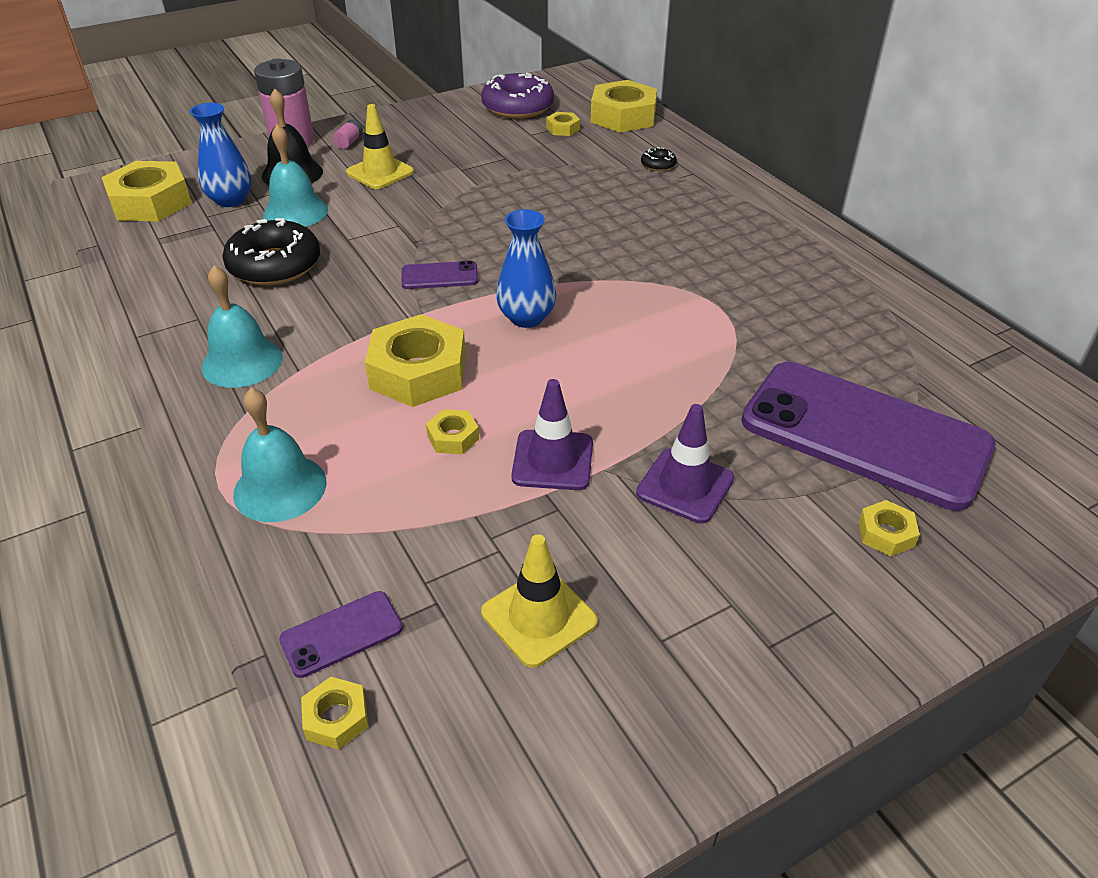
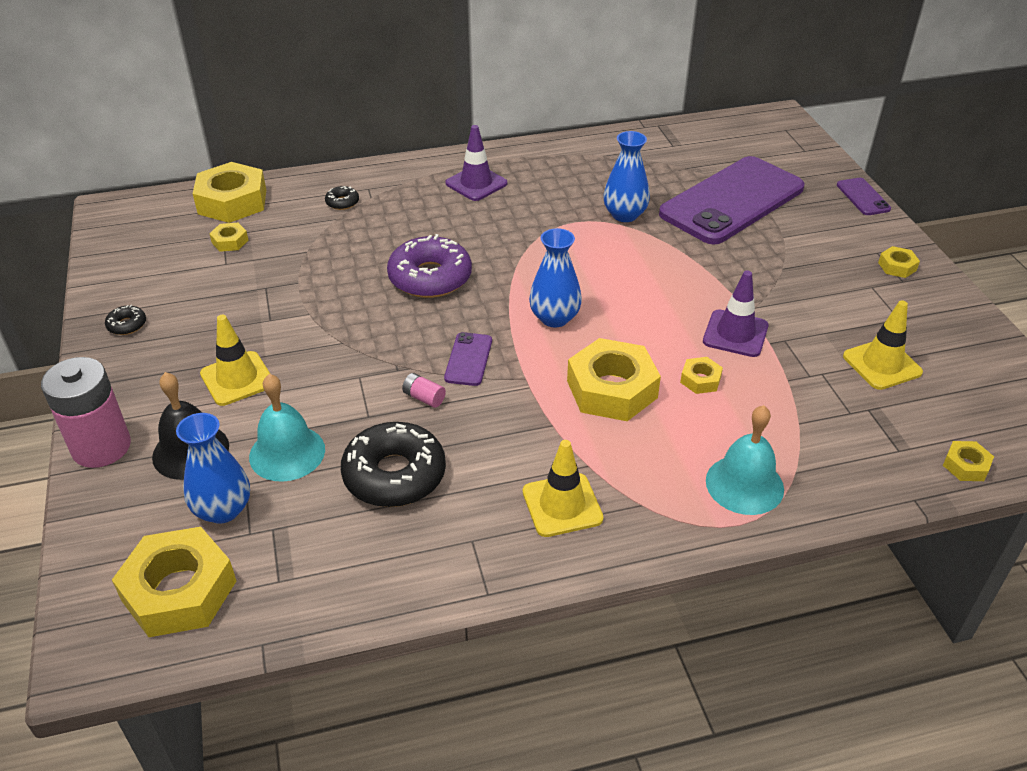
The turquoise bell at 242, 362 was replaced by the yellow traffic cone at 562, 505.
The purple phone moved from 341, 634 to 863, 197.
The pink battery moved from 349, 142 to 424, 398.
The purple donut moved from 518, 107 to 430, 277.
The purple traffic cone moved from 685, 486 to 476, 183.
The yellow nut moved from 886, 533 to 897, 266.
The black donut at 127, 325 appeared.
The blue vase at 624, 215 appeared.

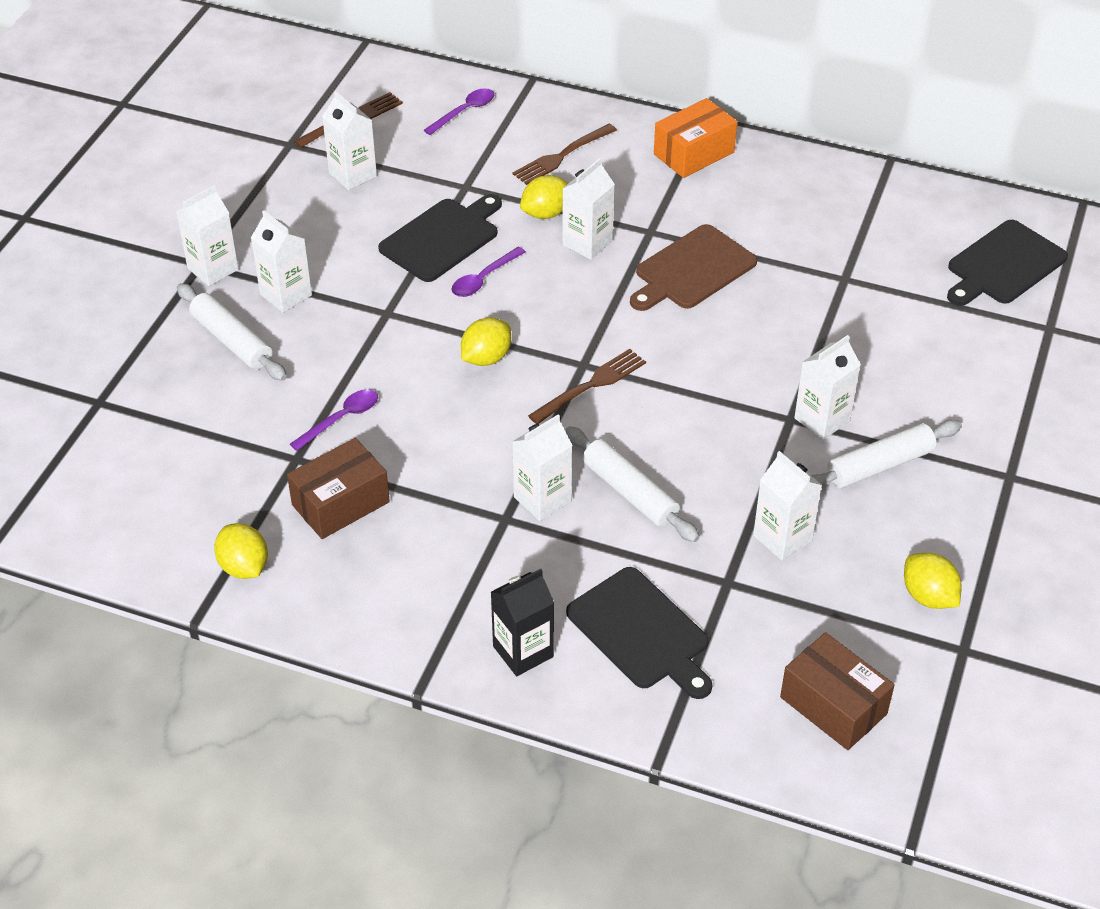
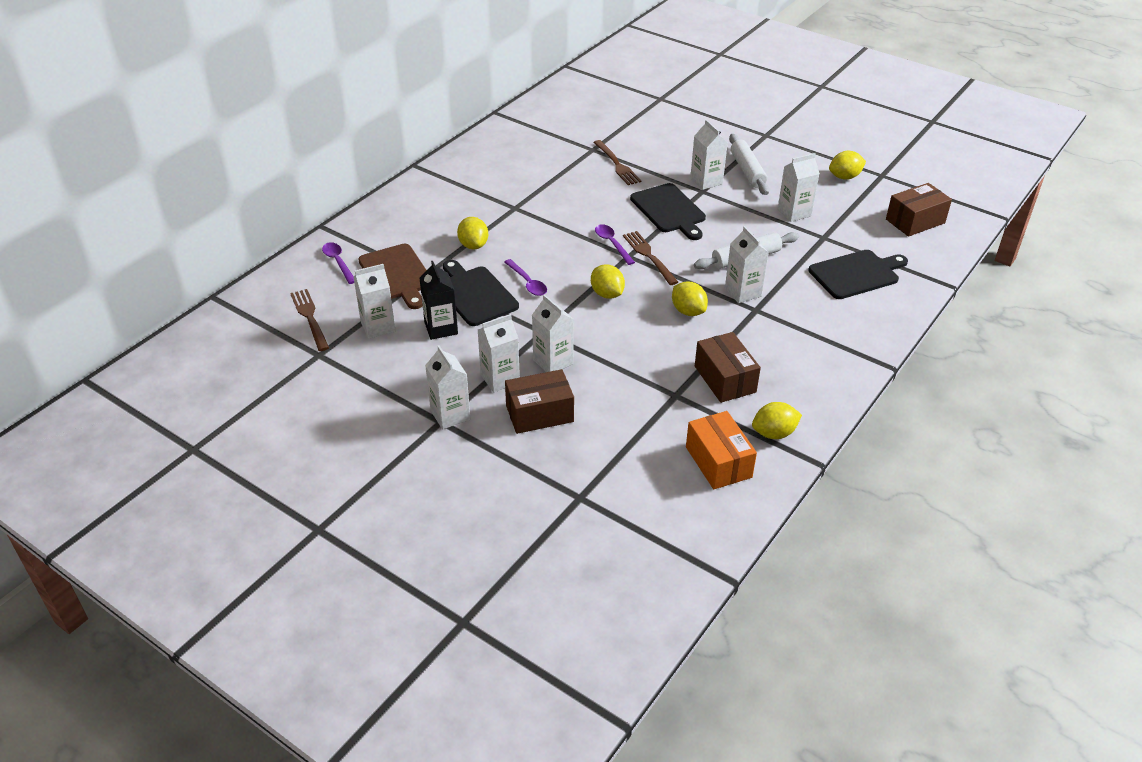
The white rolling pin at 232, 341 was replaced by the brown box at 539, 413.
The purple spoon moved from 341, 419 to 612, 244.
The black carton moved from 523, 651 to 441, 328.
The brown fork moved from 562, 156 to 617, 164.
The white carton moved from 587, 243 to 553, 362.
The brown cutting board moved from 692, 270 to 397, 275.
The orange box moved from 693, 153 to 718, 462.
The black cutting board moved from 1003, 265 to 669, 210.
The yellow lemon at 688, 311 appeared.

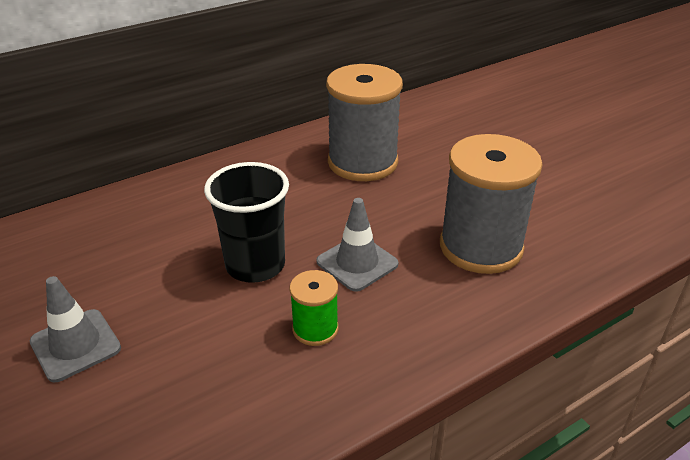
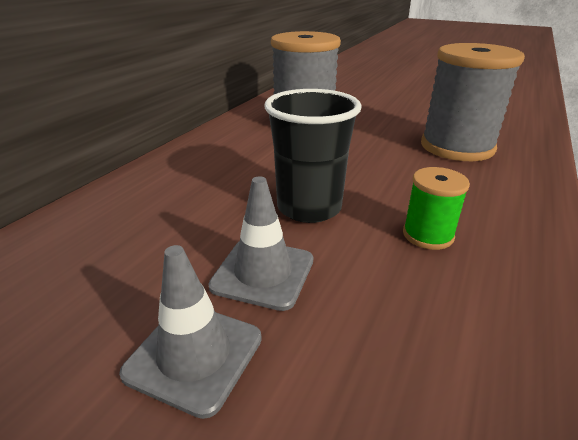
The grey traffic cone moved from 357, 263 to 263, 273.

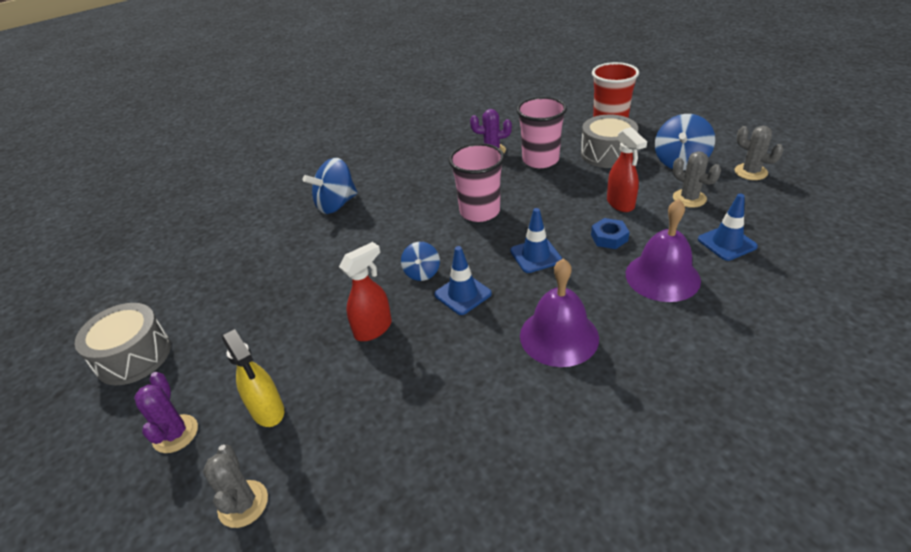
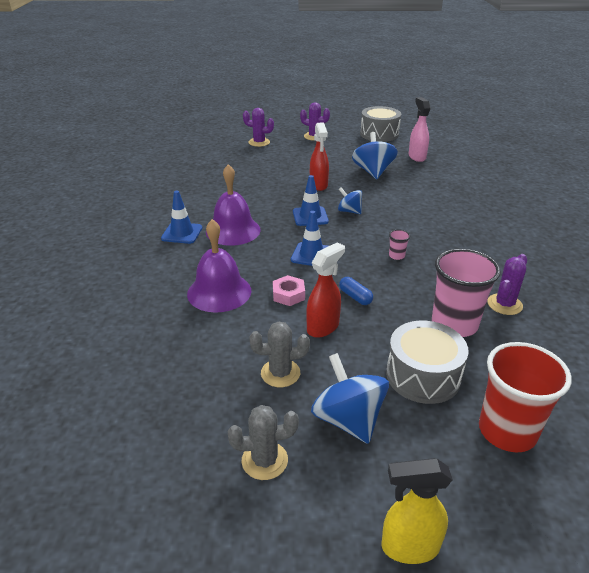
The grey cactus at 243, 504 became the purple cactus at 259, 142.
The yellow spray bottle moved from 268, 411 to 409, 547.
The blue spinning top moved from 336, 204 to 373, 172.
The pink cup at 480, 211 changed to 0.41 times the size.
The blue nut at 609, 238 became the pink nut at 288, 295.
The red spray bottle at 620, 204 turned 120 degrees clockwise.
The blue traffic cone moved from 727, 243 to 182, 233.
The blue capsule at 355, 297 appeared.
The pink spray bottle at 417, 157 appeared.

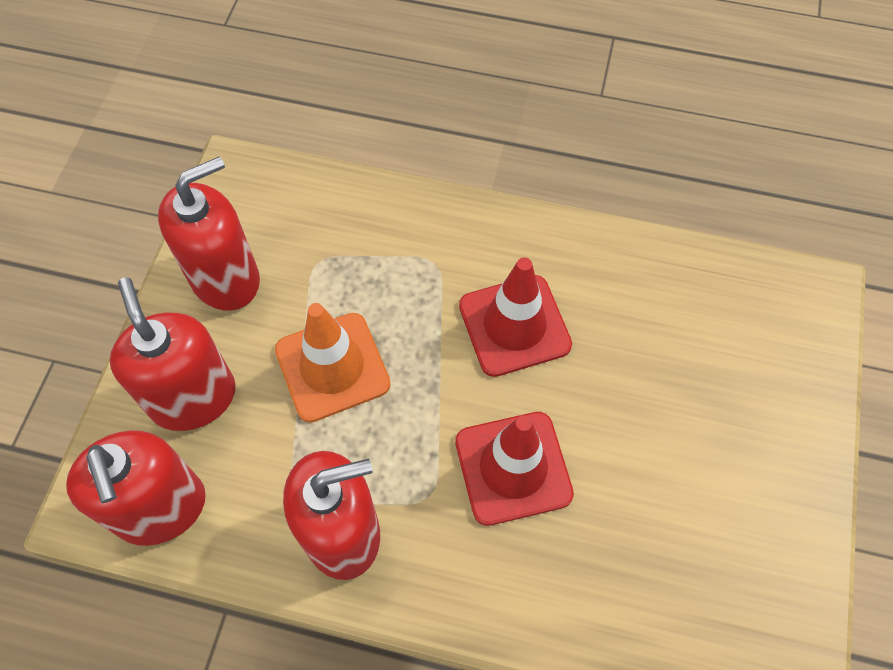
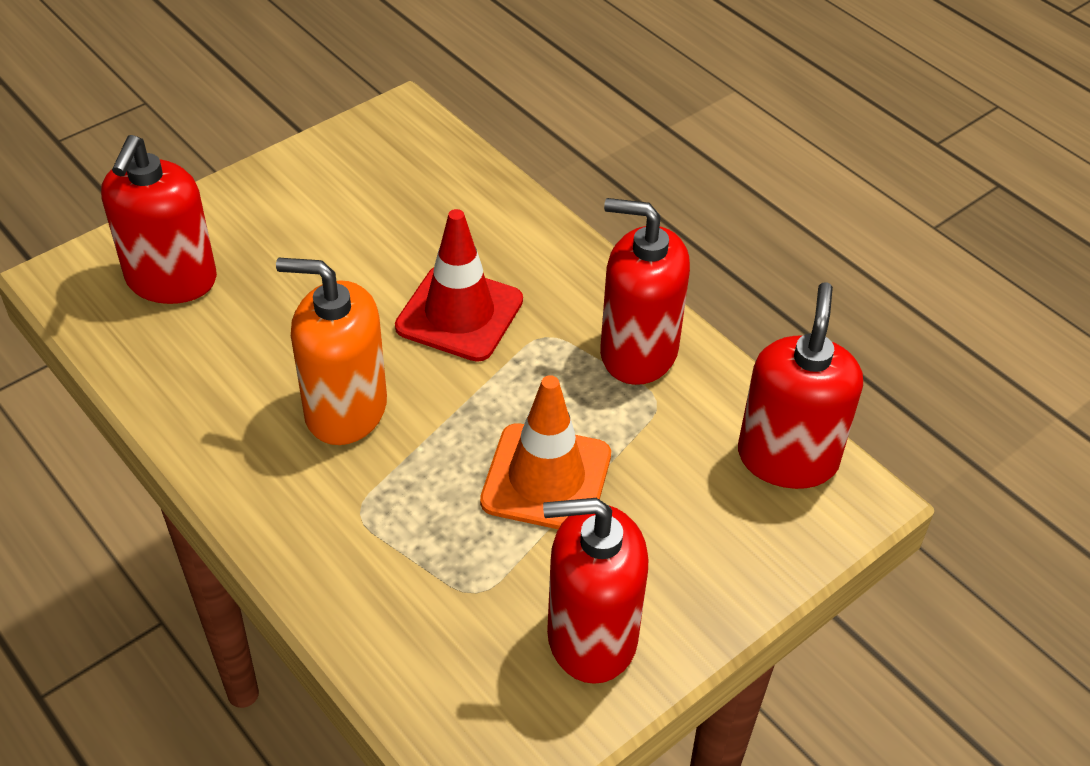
The red soap dispenser moved from 193, 397 to 171, 280.
The red traffic cone at 514, 325 was replaced by the orange soap dispenser at 345, 409.

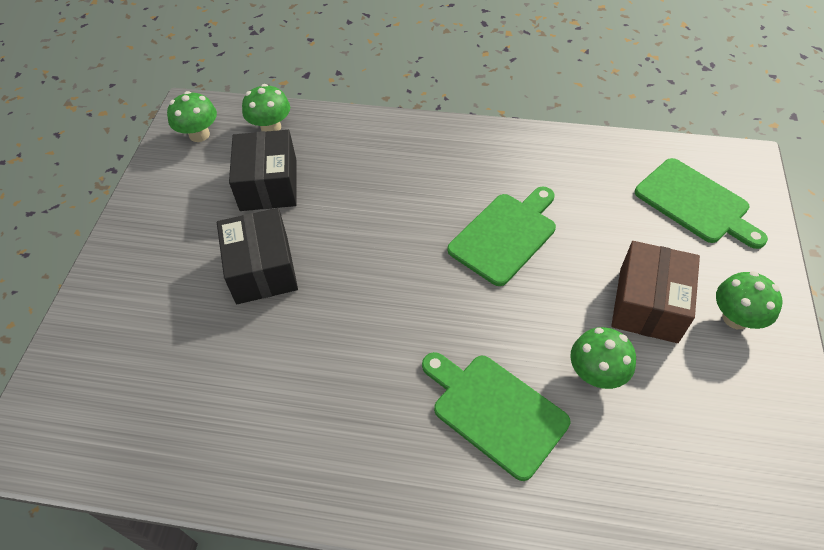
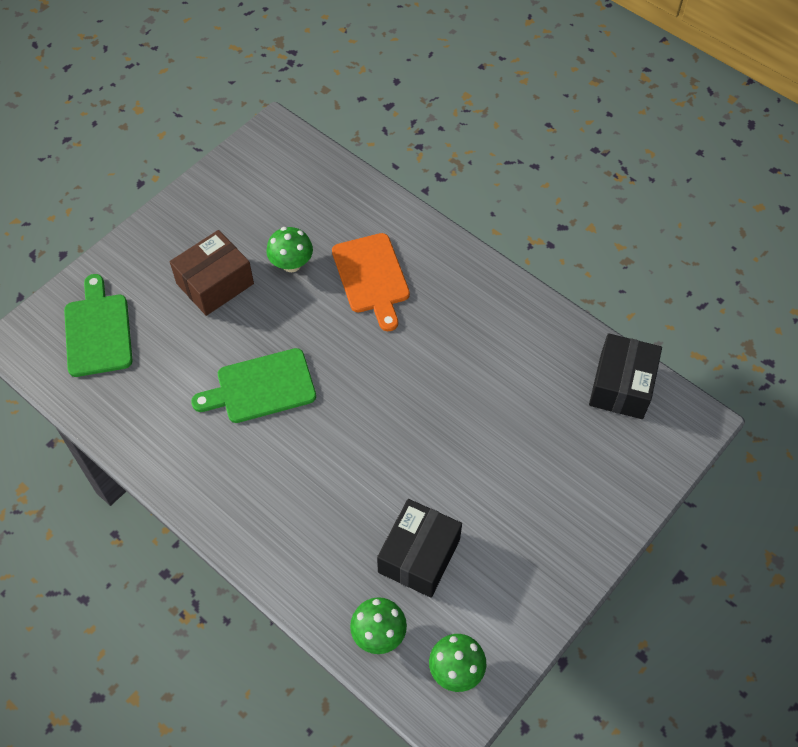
The black box moved from 262, 269 to 621, 386.
The green cutting board at 495, 411 became the orange cutting board at 371, 277.
The green mushroom at 735, 318 disappeared.

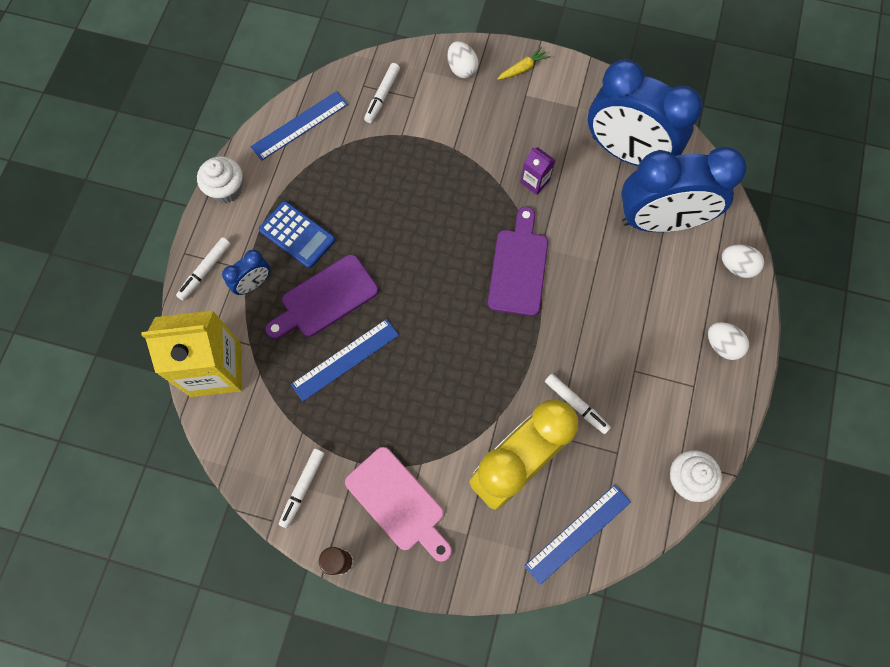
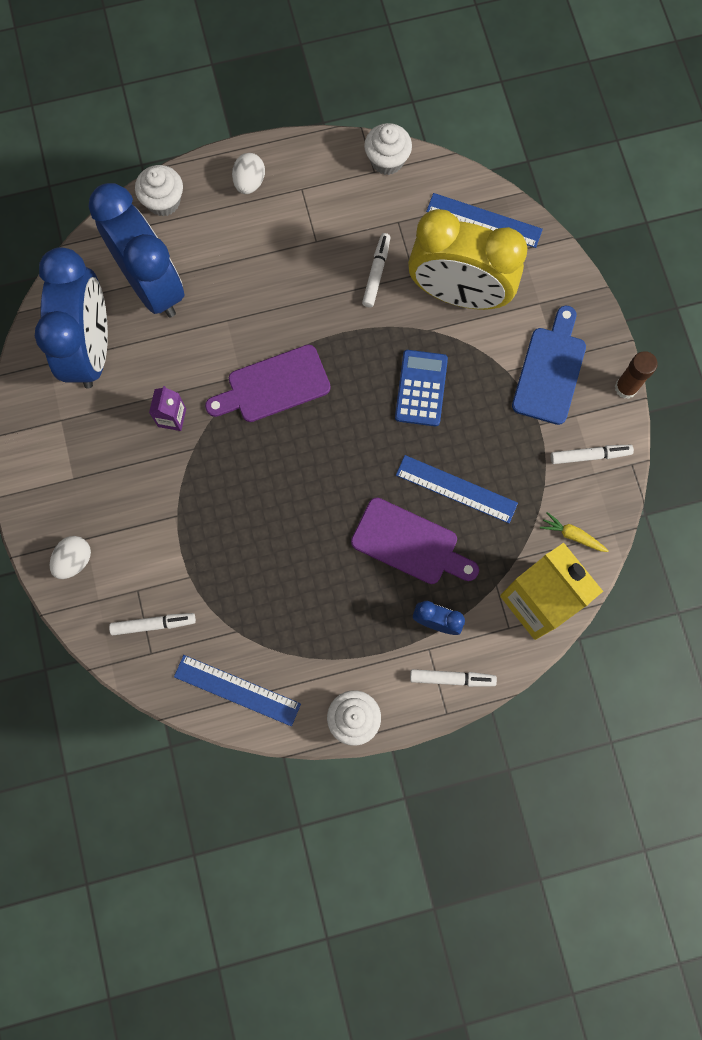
The blue calculator moved from 297, 235 to 421, 388.
The pink cutting board at 398, 502 became the blue cutting board at 550, 371.
The yellow carrot moved from 523, 68 to 572, 535.
The white egg at 737, 266 was replaced by the white cupcake at 163, 201.

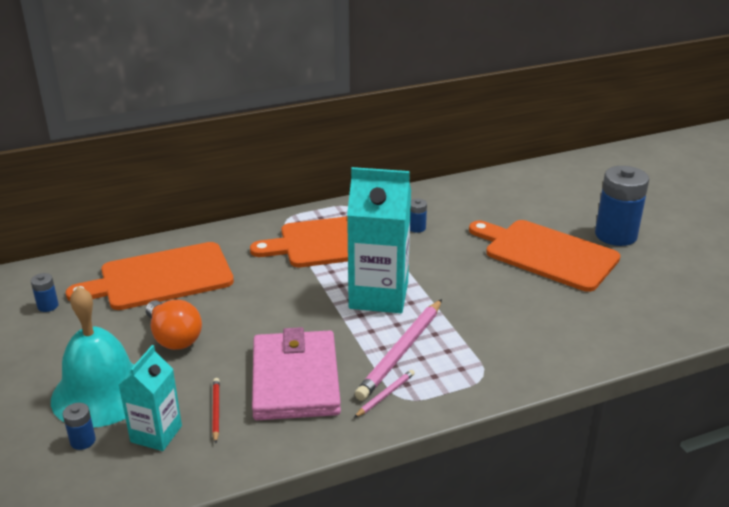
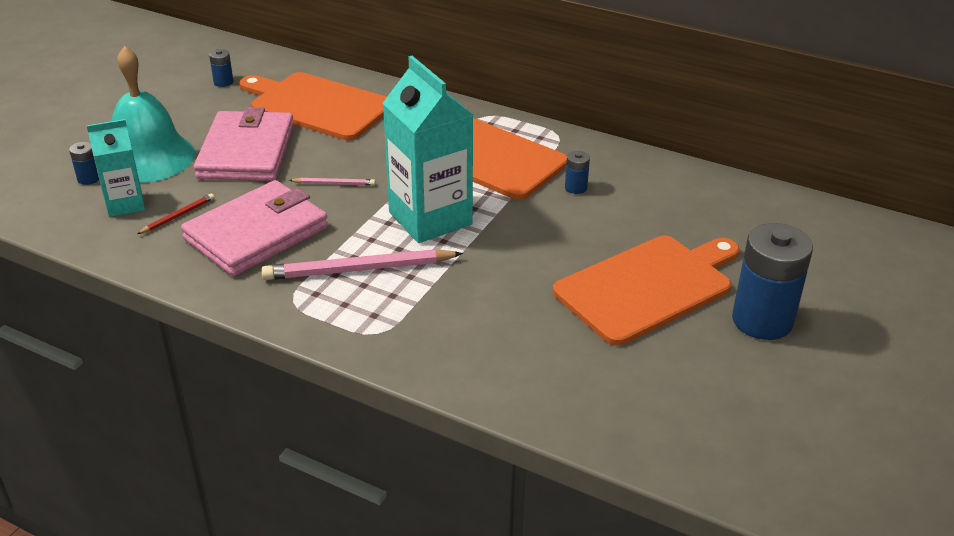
The orange light bulb at 174, 338 was replaced by the pink wallet at 246, 152.
The pink pencil moved from 385, 395 to 334, 184.
The orange cutting board at 547, 254 turned 60 degrees clockwise.

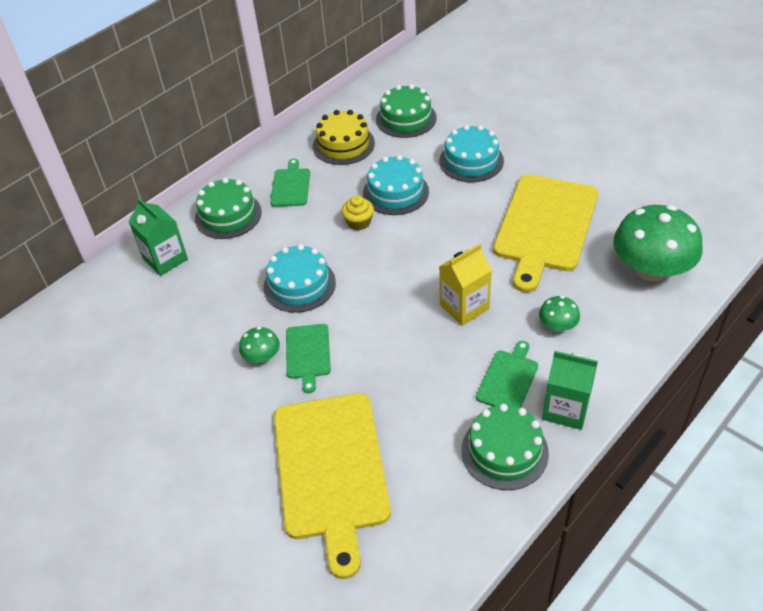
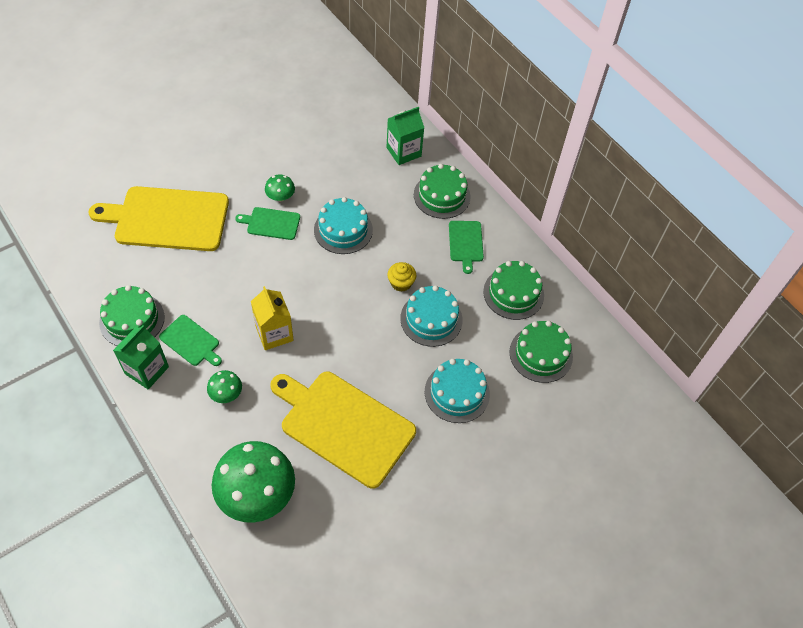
The green cutting board at 290, 186 turned 75 degrees clockwise.
The yellow cake at 343, 144 became the green cake at 513, 293.

